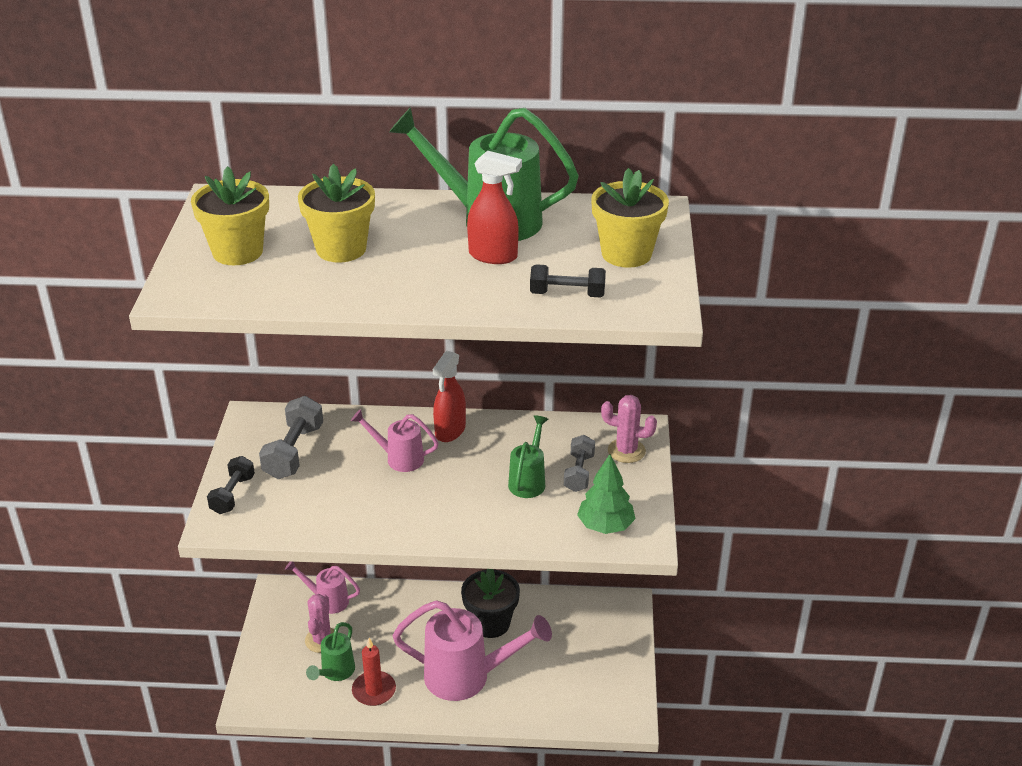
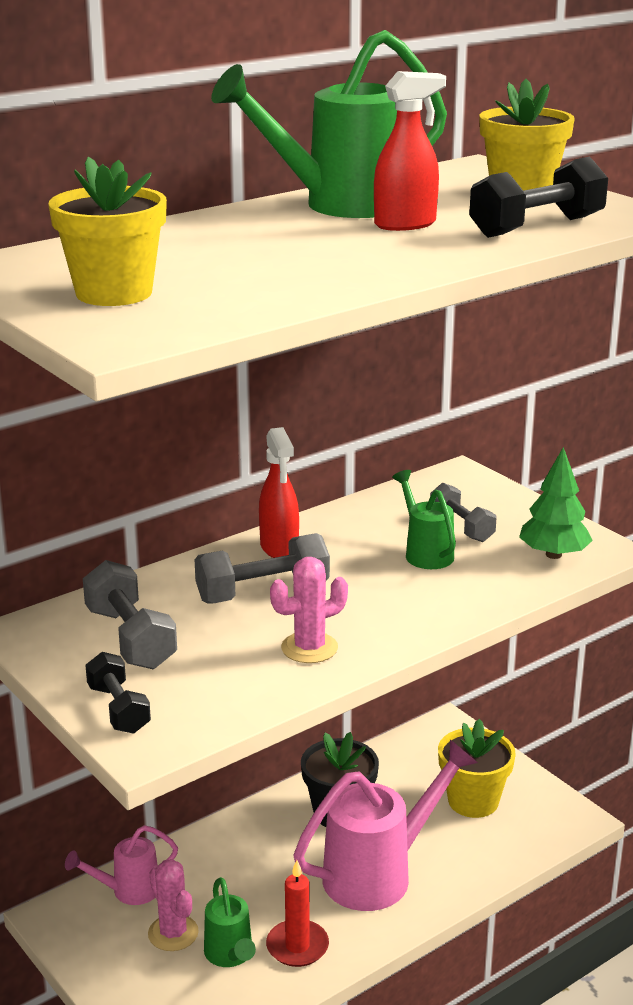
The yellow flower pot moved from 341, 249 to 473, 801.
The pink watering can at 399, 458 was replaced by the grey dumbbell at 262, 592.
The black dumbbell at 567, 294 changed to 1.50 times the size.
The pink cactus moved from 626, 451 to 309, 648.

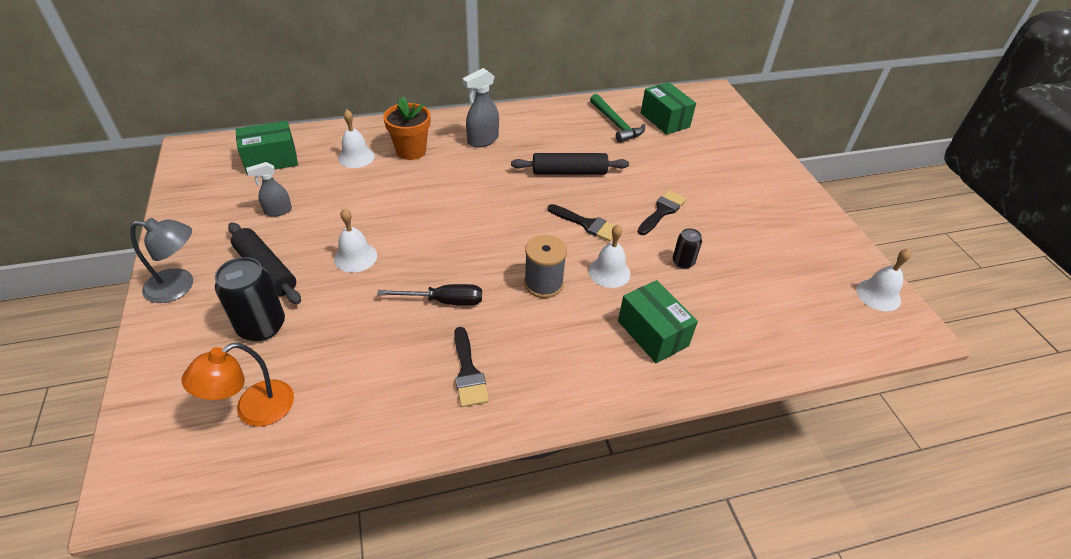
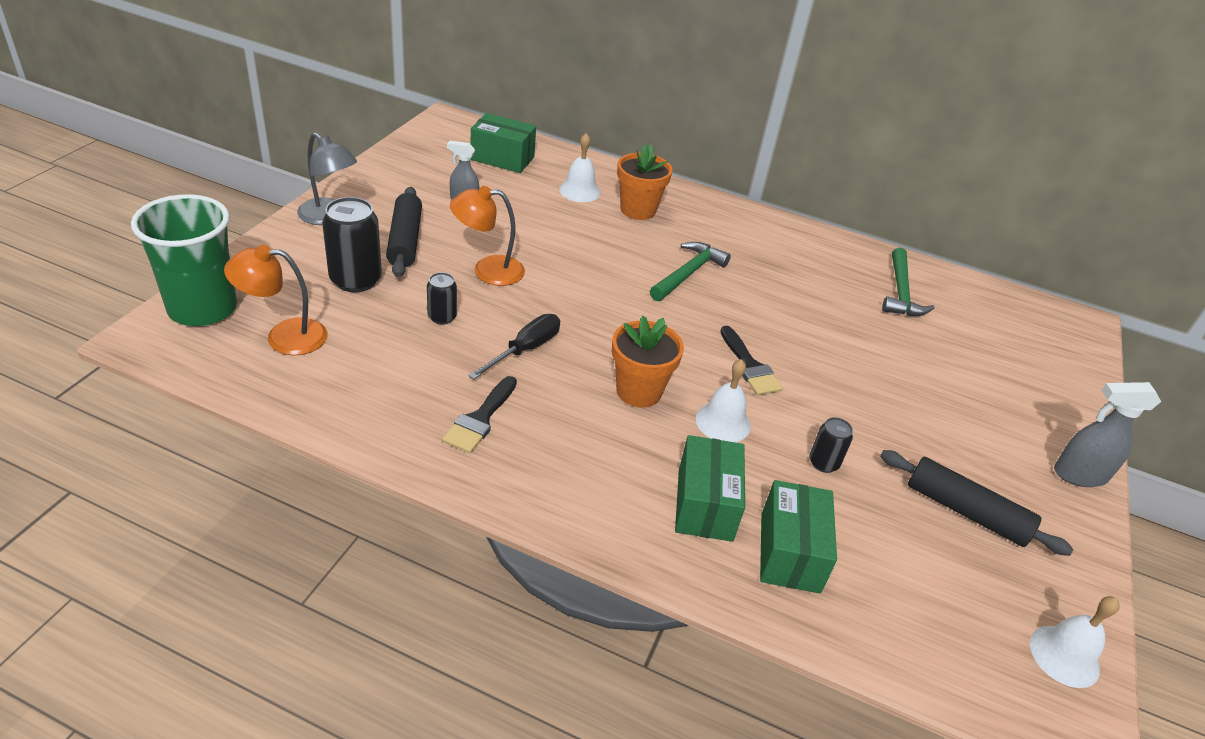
The white bell at 355, 257 was replaced by the orange lamp at 488, 270.
The black screwdriver at 444, 301 turned 90 degrees counterclockwise.
The grey spray bottle moved from 482, 140 to 1079, 474.
The black rolling pin moved from 569, 172 to 966, 511.
The grey spool at 543, 284 was replaced by the orange flower pot at 638, 391.
The black brush at 662, 211 disappeared.
The green box moved from 664, 120 to 789, 552.
The green cup at 202, 309 appeared.
The black can at 442, 317 appeared.
The green hammer at 688, 273 appeared.

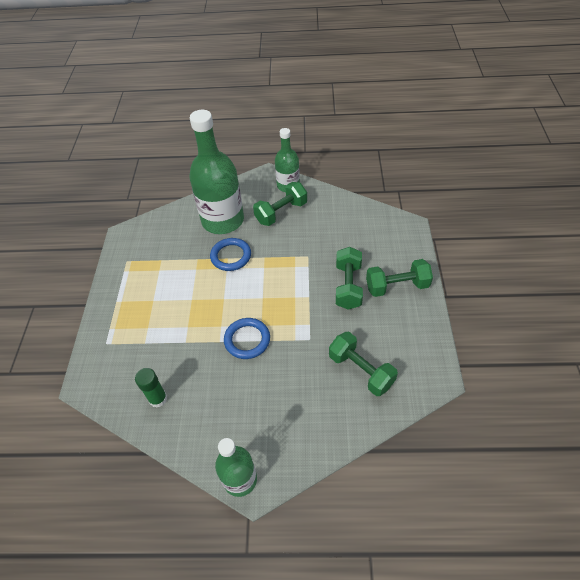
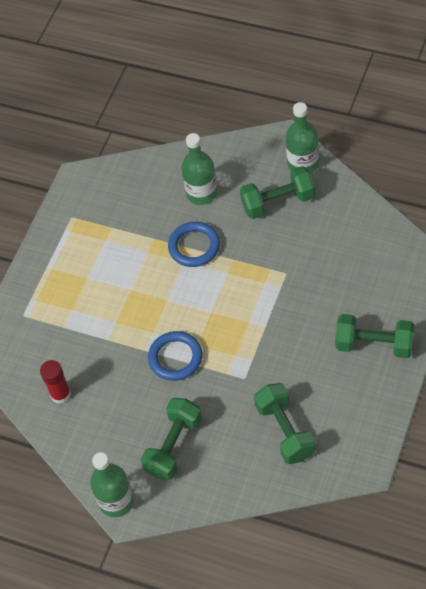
The green glue stick at 158, 399 became the red glue stick at 60, 394.
The green bottle at 223, 220 changed to 0.56 times the size.
The green dumbbell moved from 348, 286 to 173, 446.

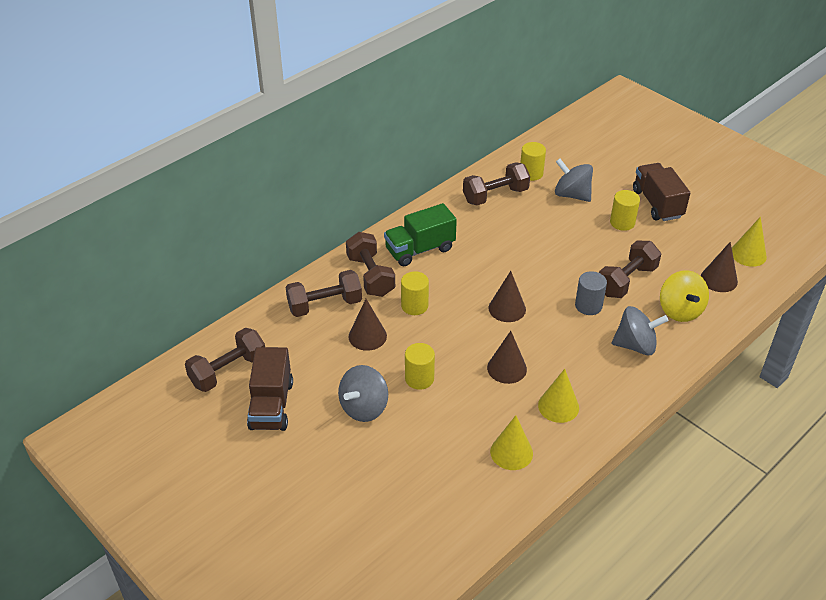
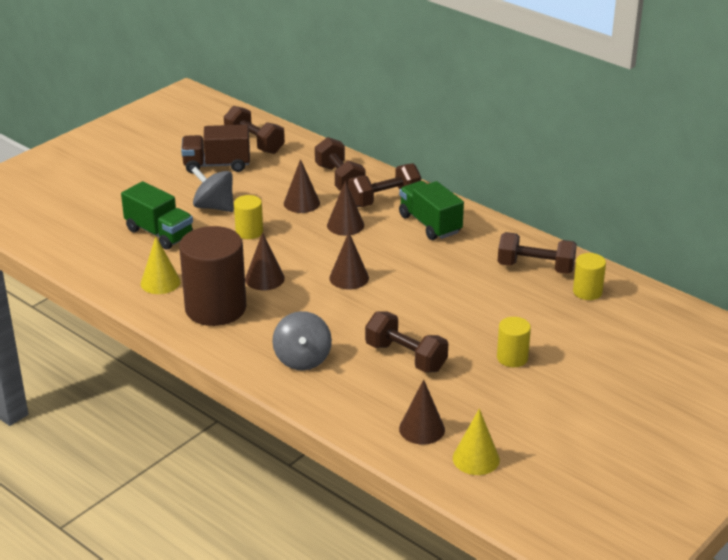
The yellow cylinder at 414, 306 was replaced by the brown cone at 345, 225.
The brown dumbbell at 495, 195 turned 45 degrees counterclockwise.
The yellow cone at 558, 406 was replaced by the brown cylinder at 215, 308.
The grey spinning top at 572, 195 disappeared.
The grey cylinder at 588, 306 disappeared.
The brown truck at 657, 204 disappeared.
The yellow spinning top at 680, 310 disappeared.
The green truck at 159, 233 appeared.

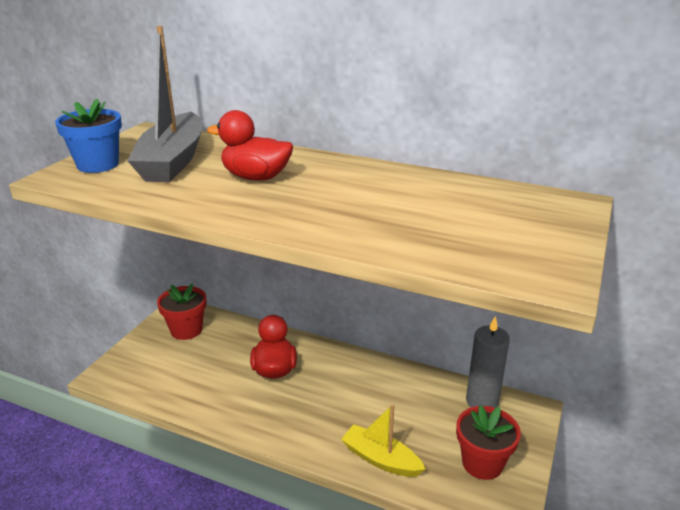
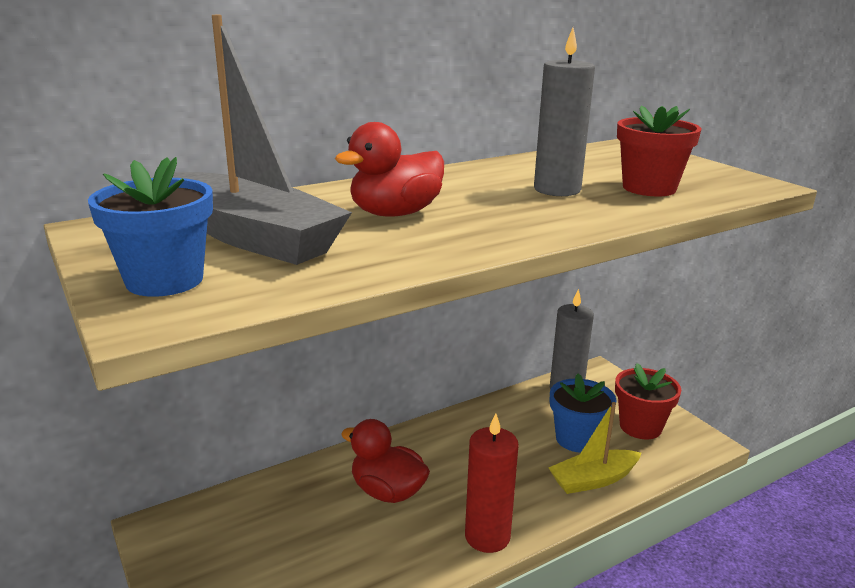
The red flower pot moved from 186, 330 to 649, 188.
The red candle at 487, 536 appeared.
The grey candle at 557, 189 appeared.
The blue flower pot at 577, 439 appeared.

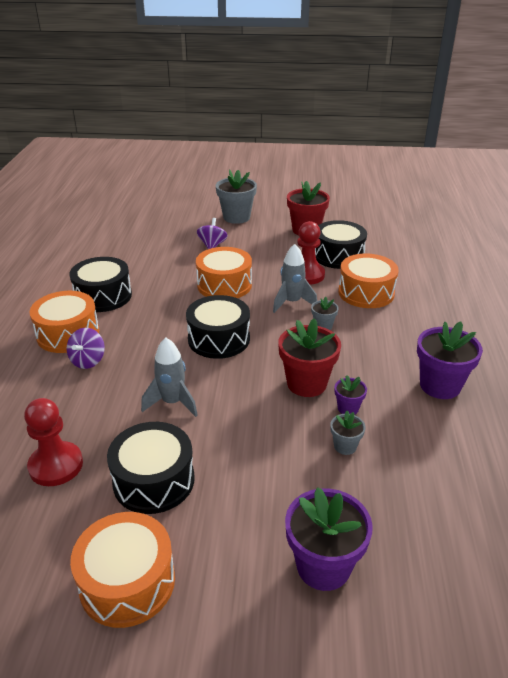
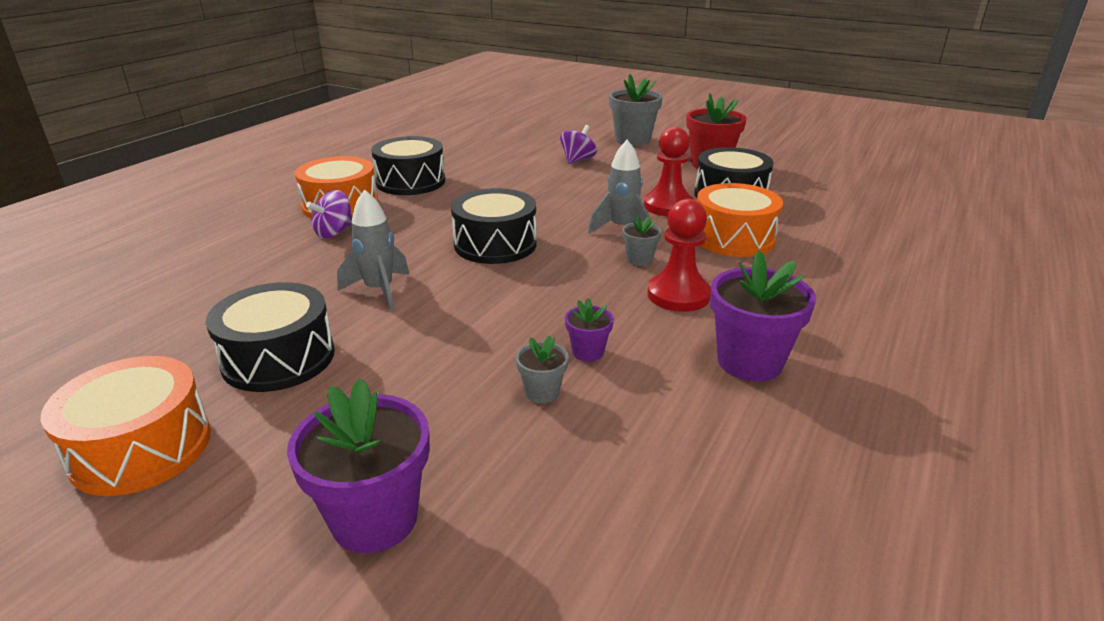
The red pawn moved from 56, 465 to 678, 295.
The orange drum at 224, 285 disappeared.
The red flower pot at 306, 383 disappeared.

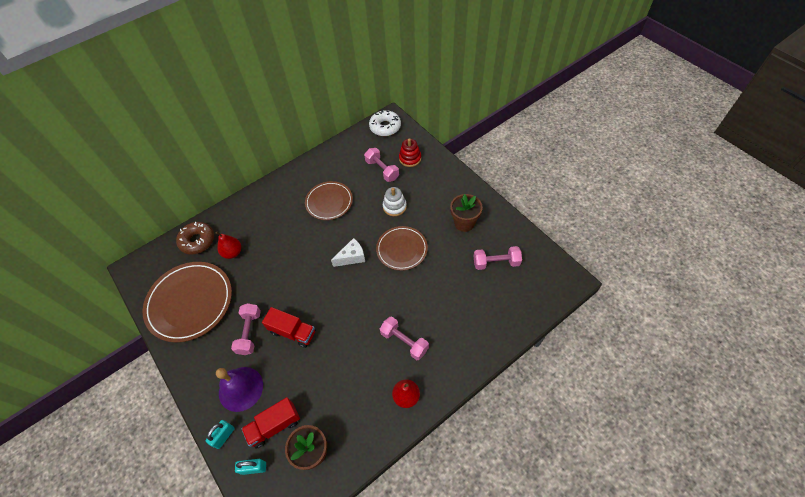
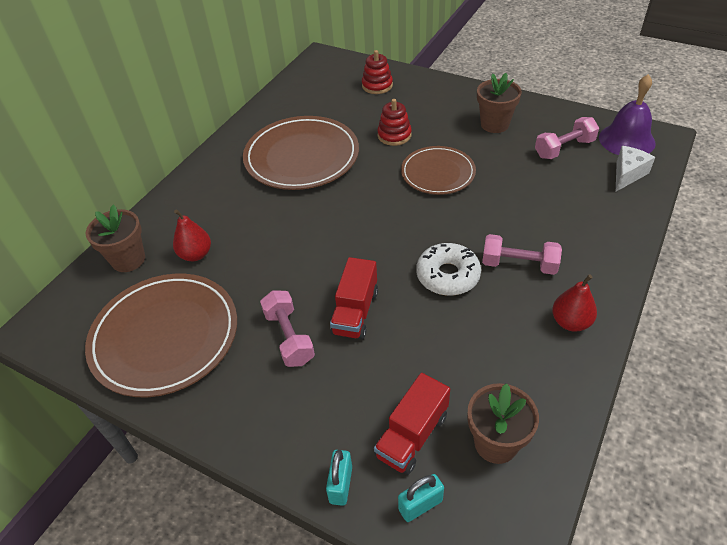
The brown donut at 197, 241 was replaced by the brown flower pot at 128, 260.
The purple bell moved from 240, 388 to 626, 140.
The red truck at 293, 332 turned 105 degrees clockwise.
The brown plate at 329, 202 changed to 1.63 times the size.
The white cheese moved from 352, 257 to 627, 174.
The pink dumbbell at 382, 170 disappeared.
The white donut moved from 385, 127 to 447, 275.
The white stacking toy at 394, 206 became the red stacking toy at 394, 135.

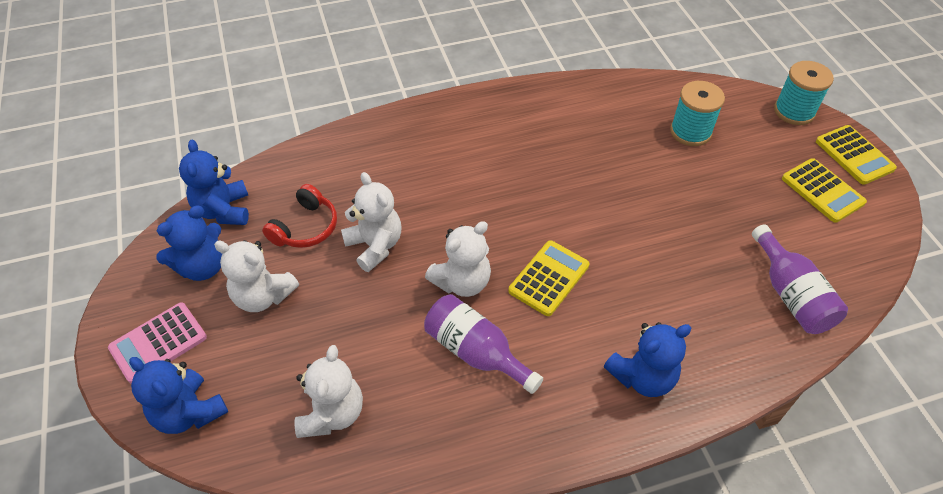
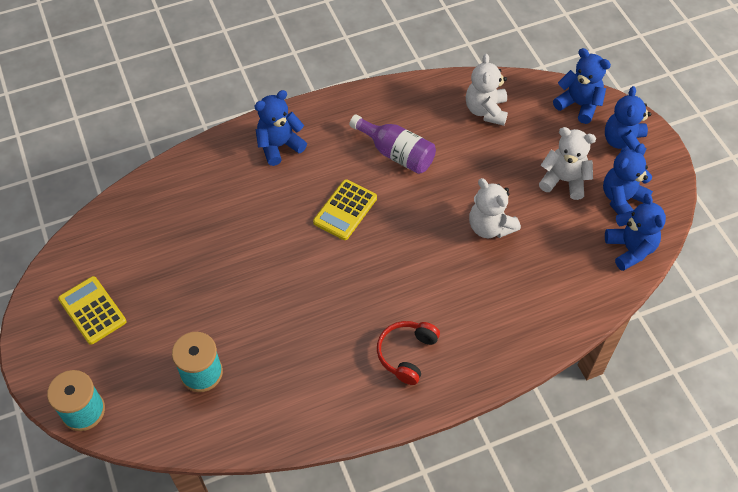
The pink calculator at 158, 343 was replaced by the blue teddy bear at 623, 143.
The red headphones moved from 305, 227 to 406, 354.
The white teddy bear at 462, 282 disappeared.
The purple bottle at 790, 295 disappeared.
The yellow calculator at 854, 155 disappeared.

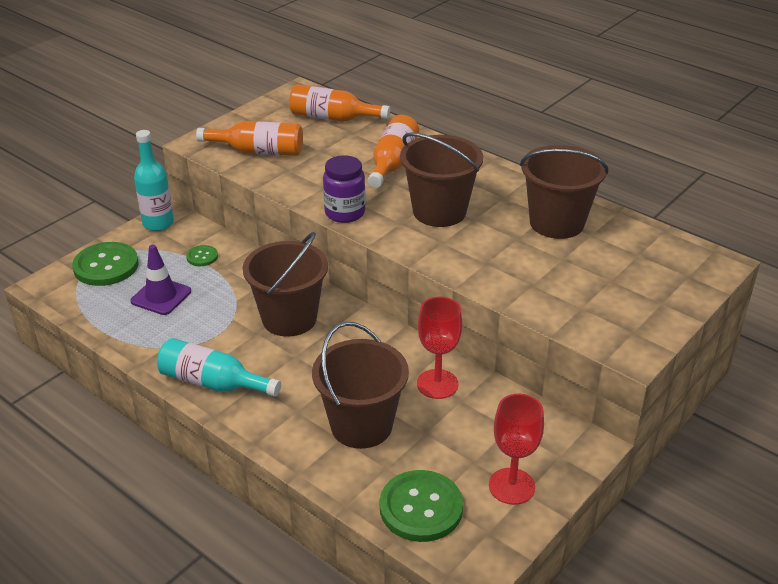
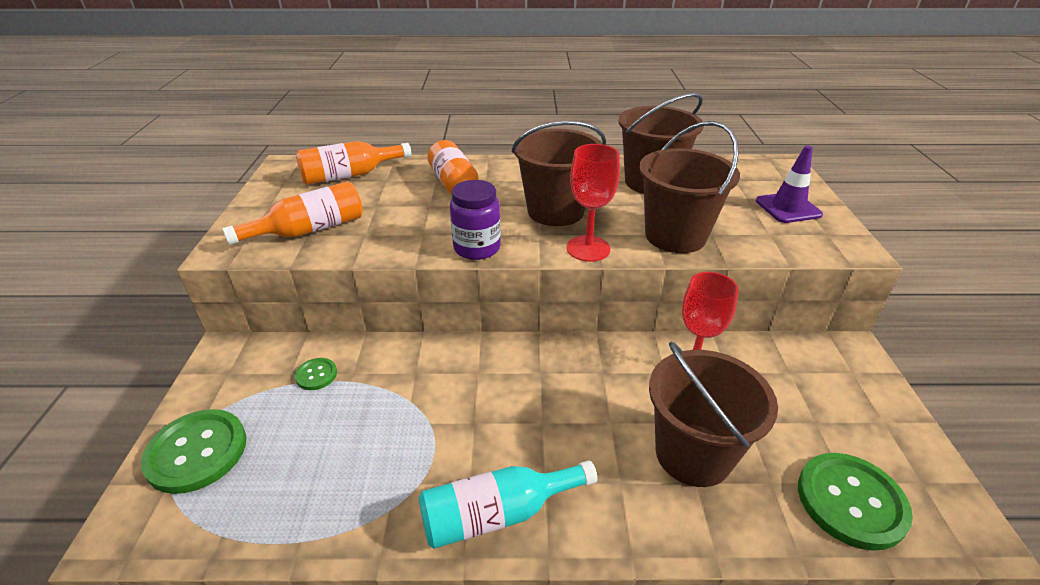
The purple traffic cone moved from 161, 296 to 788, 208.
The turquoise bottle at 158, 223 disappeared.
The brown bucket moved from 289, 318 to 675, 236.
The red goblet moved from 511, 486 to 588, 249.

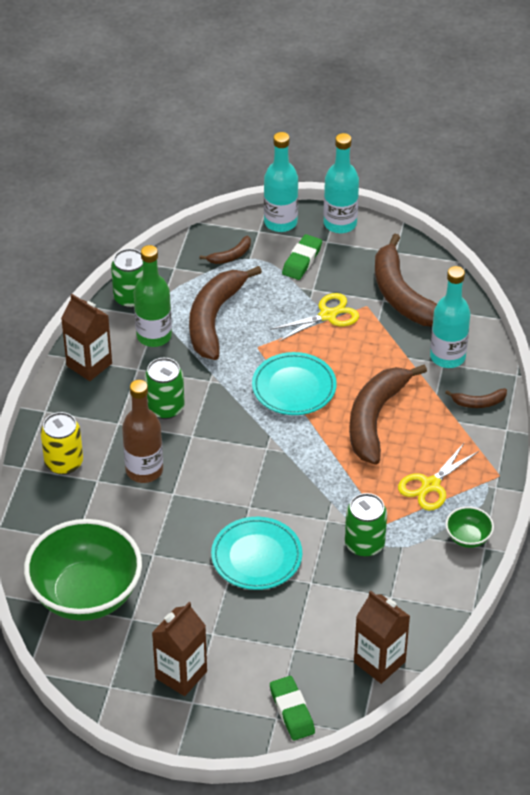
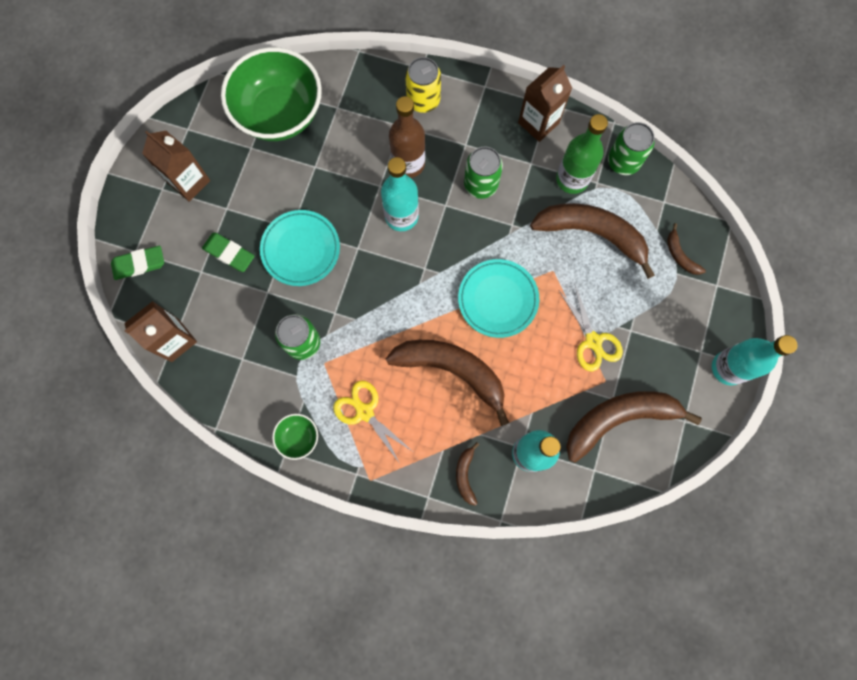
The turquoise bottle moved from 280, 222 to 401, 216.
The green eraser moved from 302, 260 to 229, 253.

